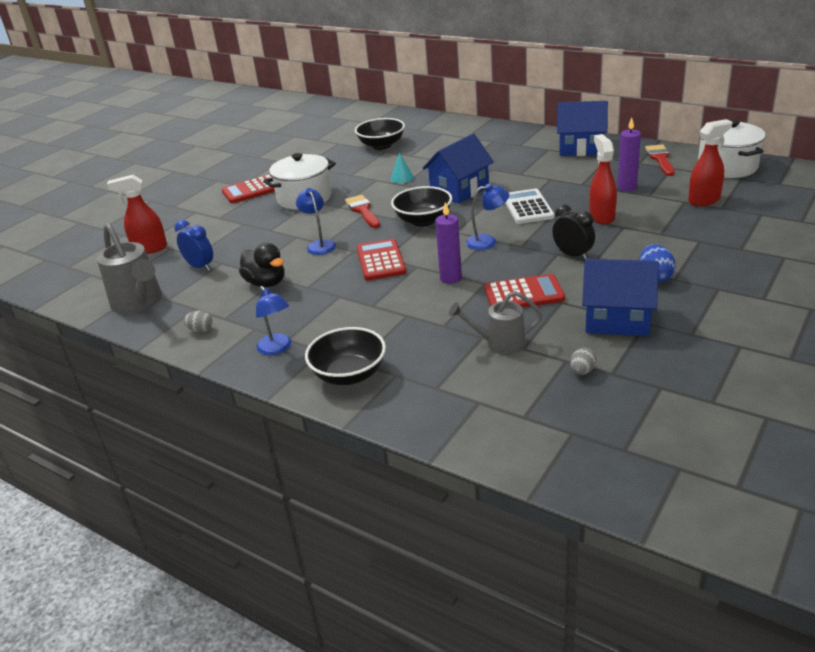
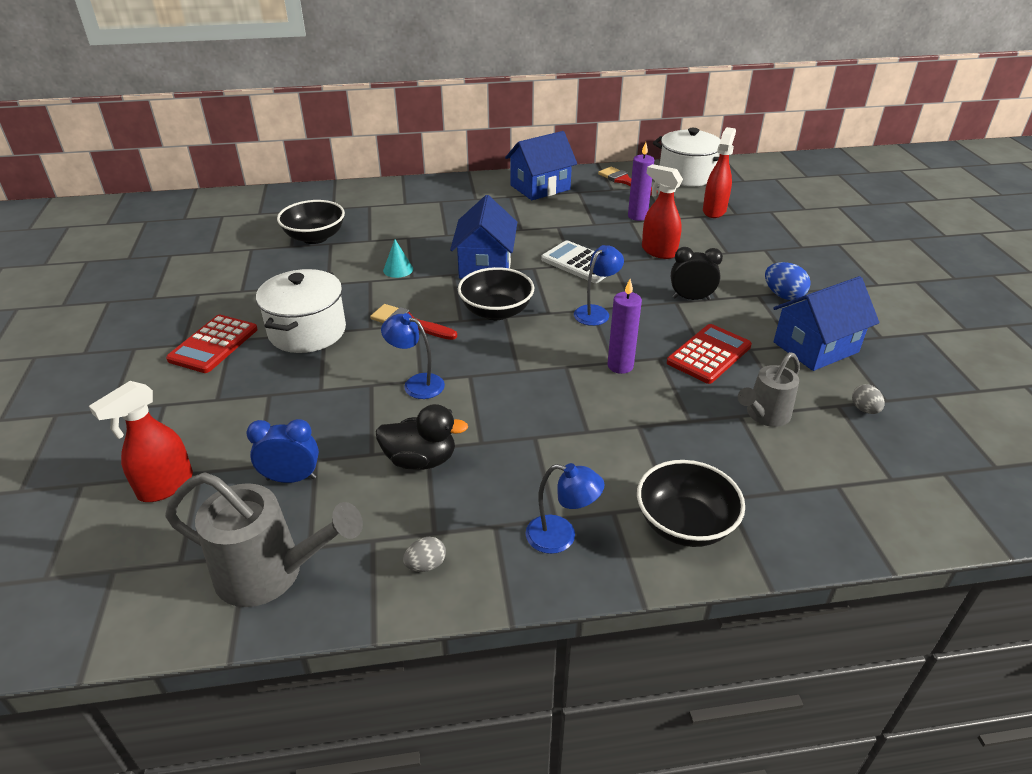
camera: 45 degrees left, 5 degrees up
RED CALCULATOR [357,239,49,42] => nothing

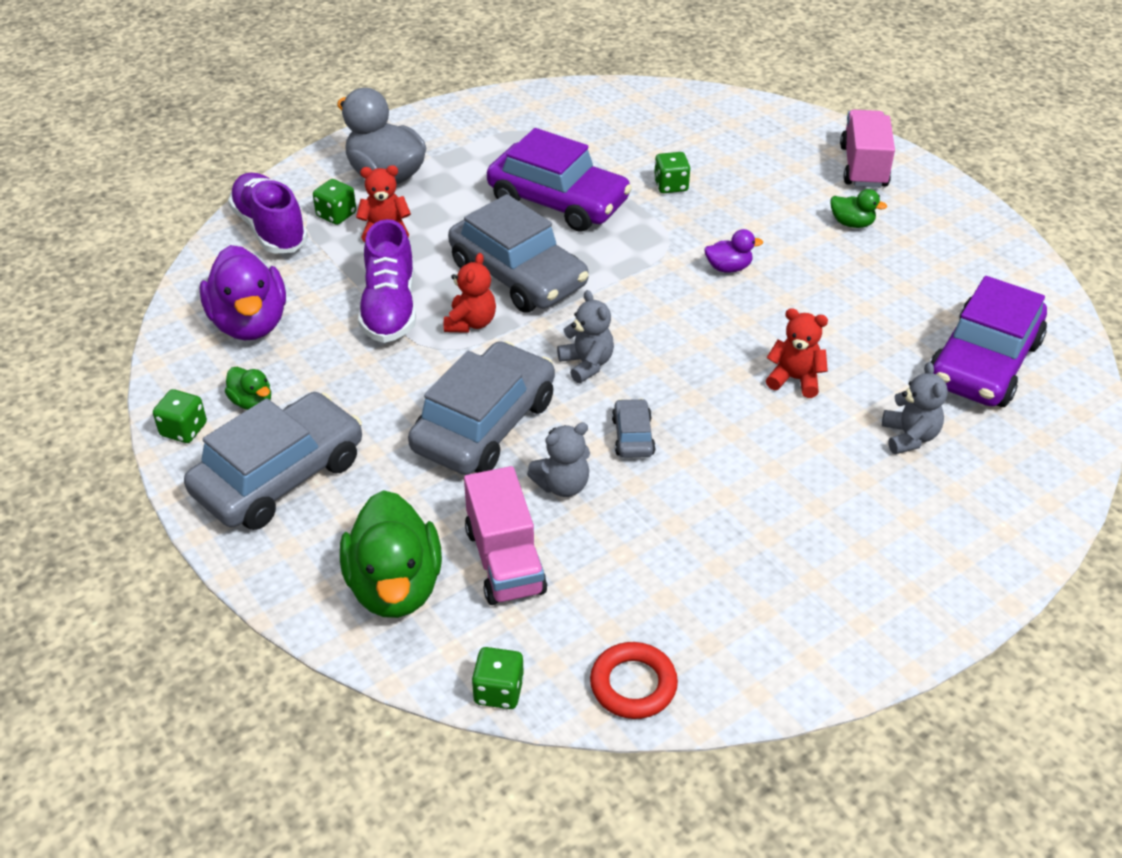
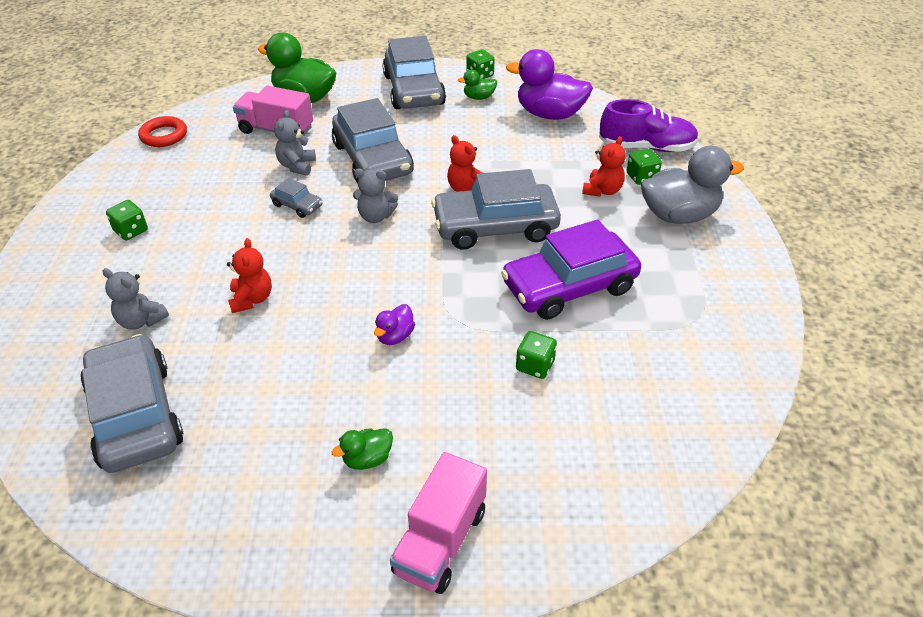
camera: 125 degrees right, 0 degrees up
ROYAL PURPLE AUTOMOBILE [930,276,117,131] => GRAY AUTOMOBILE [80,334,104,139]
EMERALD DIE [472,647,52,62] => EMERALD DIE [106,200,42,41], relocated
RED STUFFED BEAR [766,308,62,90] => RED STUFFED BEAR [227,238,45,75], 60 degrees counterclockwise
ROSY LORRY [840,110,55,78] => ROSY LORRY [390,452,97,142], 75 degrees clockwise
ROYAL PURPLE LACE-UP SHOE [358,219,58,124] => nothing

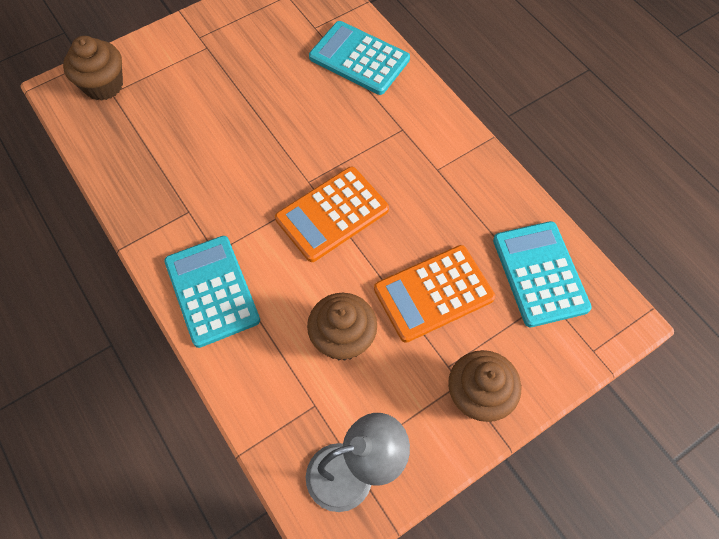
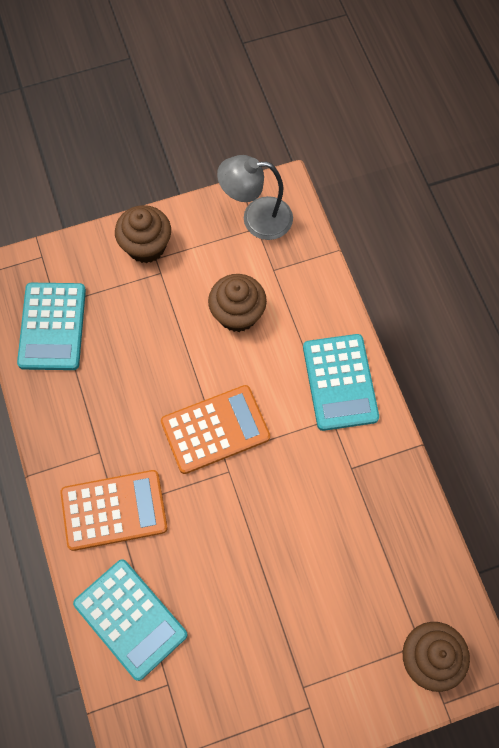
camera: 165 degrees left, 5 degrees up
BRIGHT ORANGE CALCULATOR [374,245,121,98] => BRIGHT ORANGE CALCULATOR [60,470,107,81], relocated

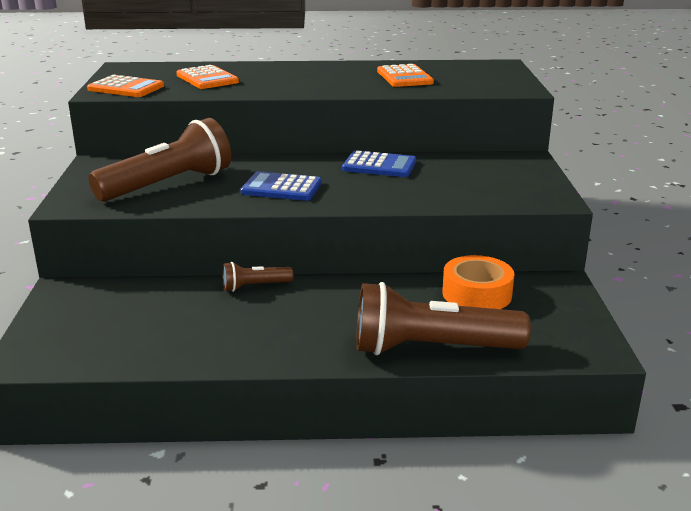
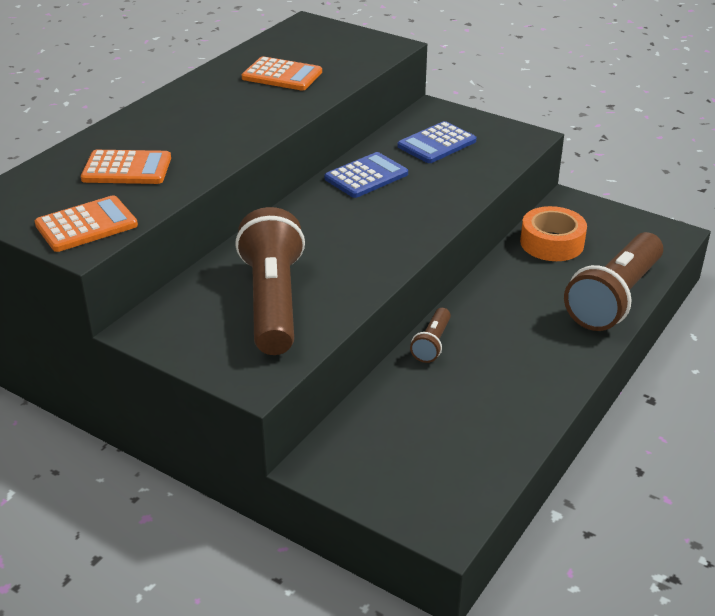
camera: 55 degrees left, 10 degrees up
BLUE CALCULATOR [240,171,82,30] => BLUE CALCULATOR [397,121,80,42], relocated

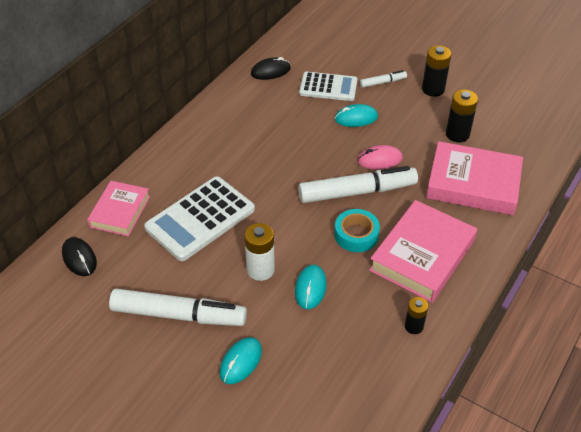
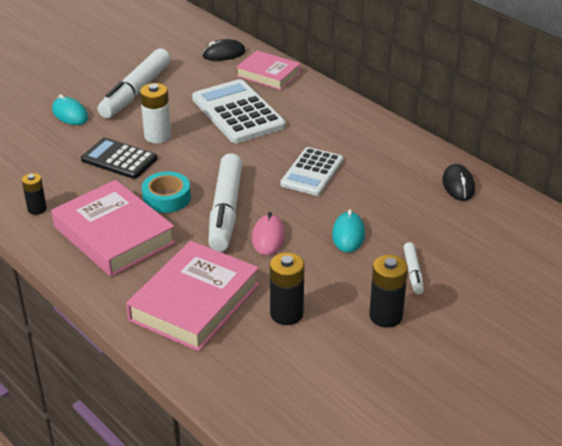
camera: 105 degrees right, 10 degrees down
AQUA COMPUTER MOUSE [295,265,32,44] => EBONY CALCULATOR [81,138,76,41]
PURE WHITE CALCULATOR [299,72,58,29] => PURE WHITE CALCULATOR [280,147,63,49], relocated

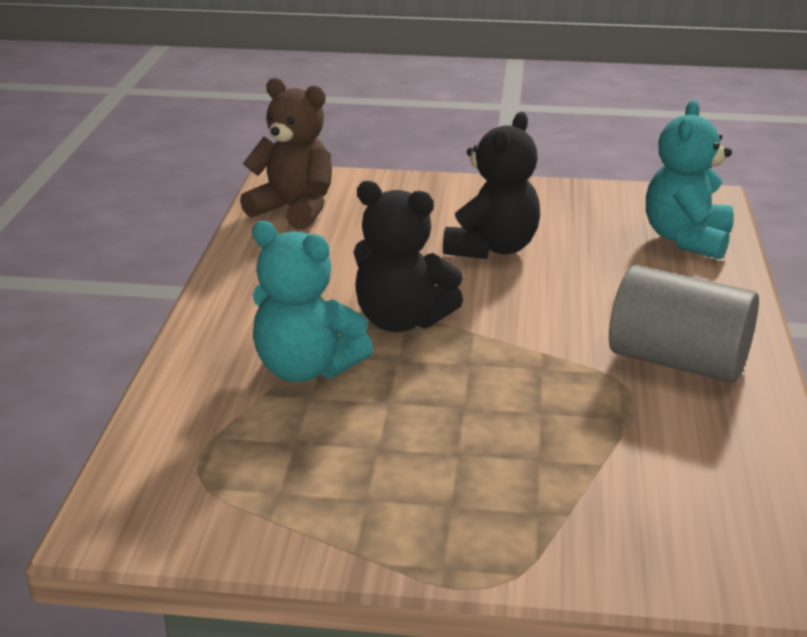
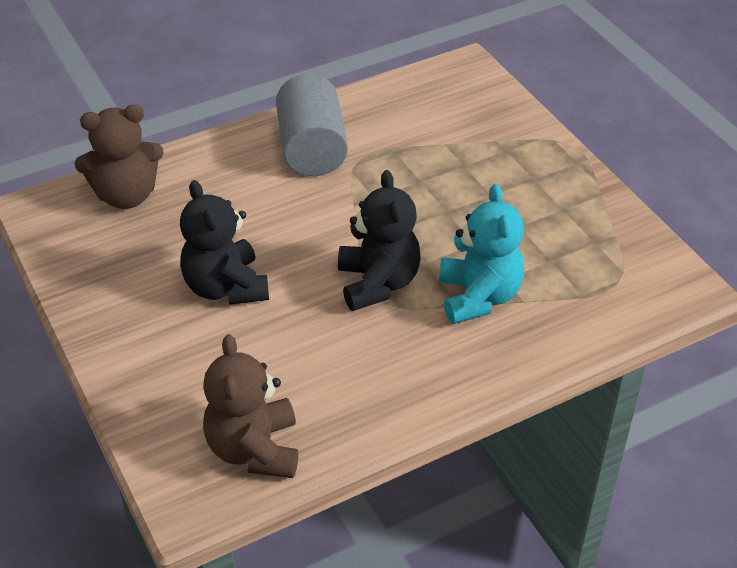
camera: 125 degrees left, 15 degrees up
AQUA STUFFED BEAR [646,100,88,159] => DARK BROWN STUFFED BEAR [75,105,89,104]
EBONY STUFFED BEAR [443,112,97,147] => EBONY STUFFED BEAR [180,180,89,125], 105 degrees counterclockwise

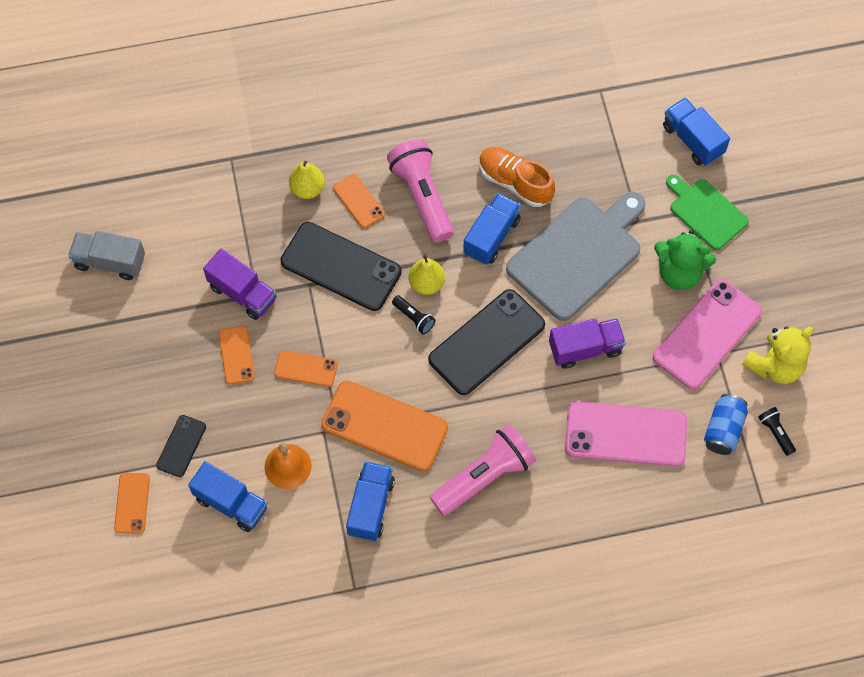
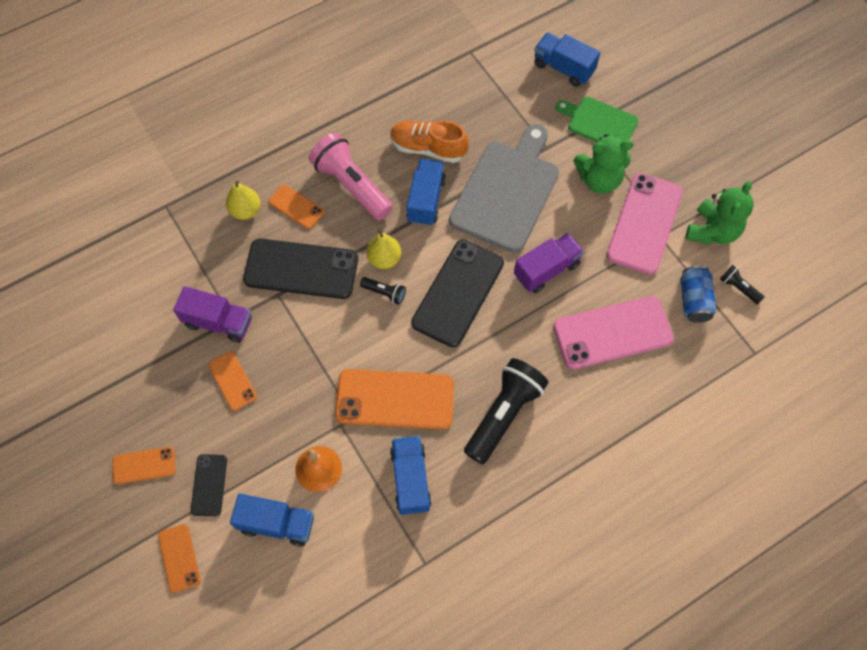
camera: 20 degrees left, 0 degrees up
BRIGHT ORANGE PHONE [274,350,64,37] => BRIGHT ORANGE PHONE [113,447,63,37], relocated
ROSY FLASHLIGHT [430,424,106,92] => EBONY FLASHLIGHT [464,358,85,106]
YELLOW STUFFED BEAR [742,326,72,58] => EMERALD STUFFED BEAR [686,181,68,64]
GRAY LORRY [68,231,77,49] => nothing

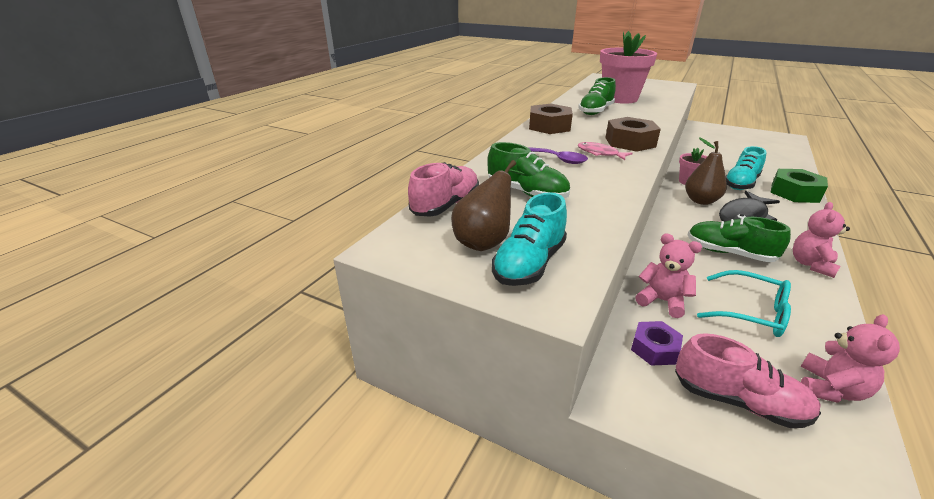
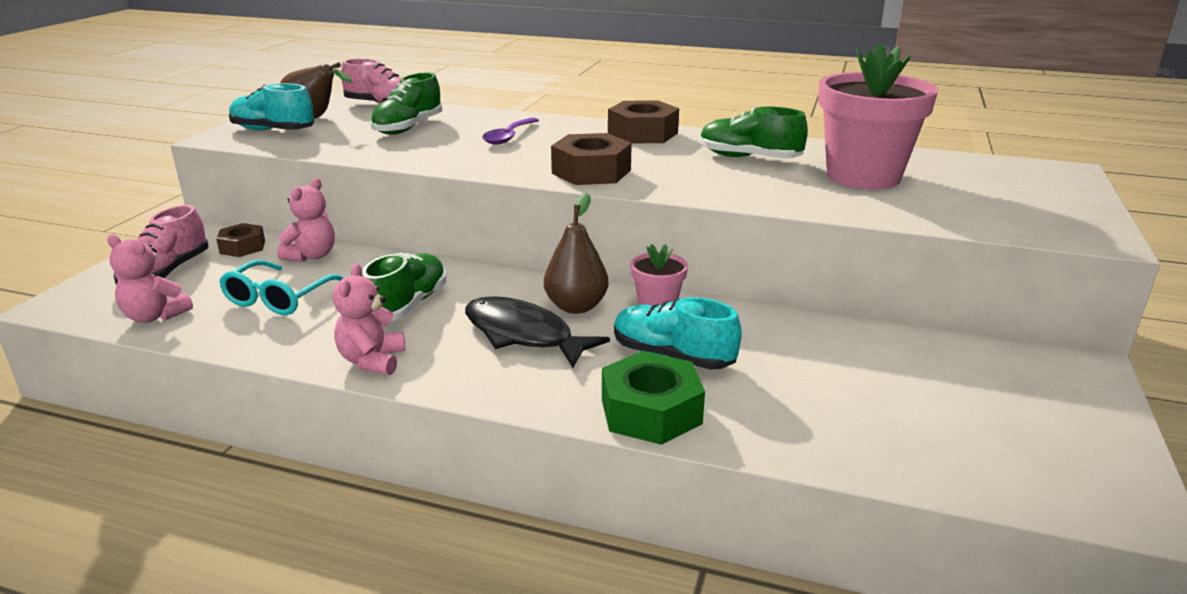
camera: 80 degrees right, 5 degrees down
ROYAL PURPLE HEXAGON NUT [631,321,52,45] => DARK BROWN HEXAGON NUT [216,223,49,34]
ROSY STUFFED BEAR [793,202,57,76] => ROSY STUFFED BEAR [333,263,72,112], 105 degrees counterclockwise
ROSY FISH [577,142,56,18] => nothing

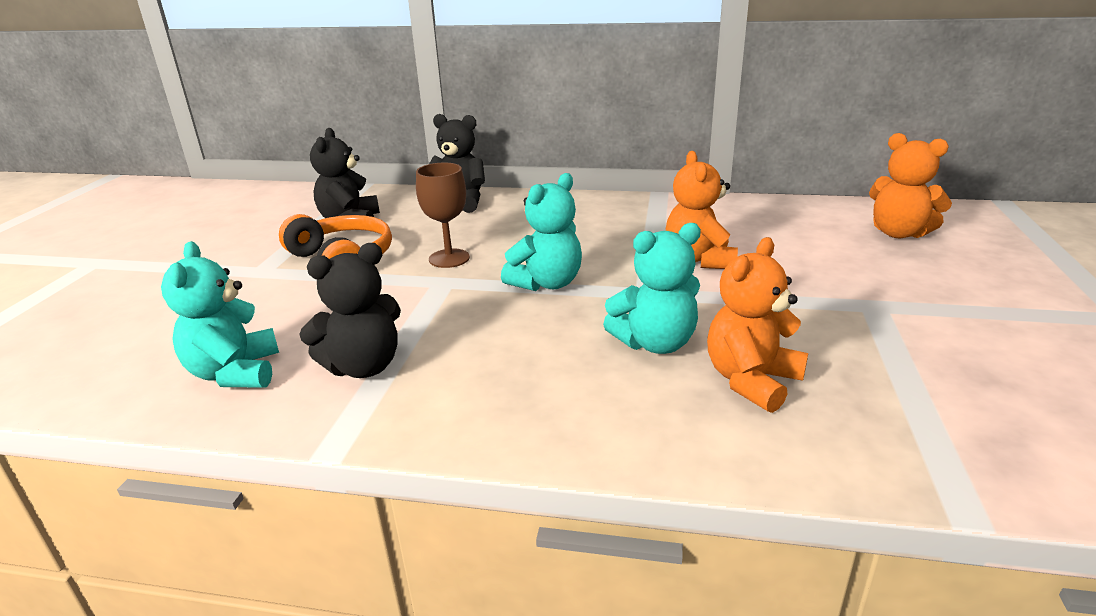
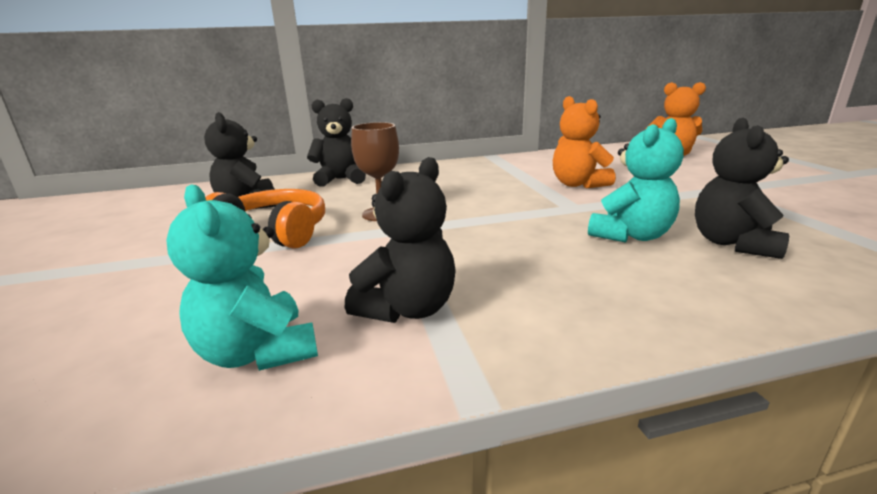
camera: 25 degrees left, 5 degrees down
BRIGHT ORANGE STUFFED BEAR [707,237,101,176] => EBONY STUFFED BEAR [695,118,94,141]
AQUA STUFFED BEAR [501,173,81,118] => nothing

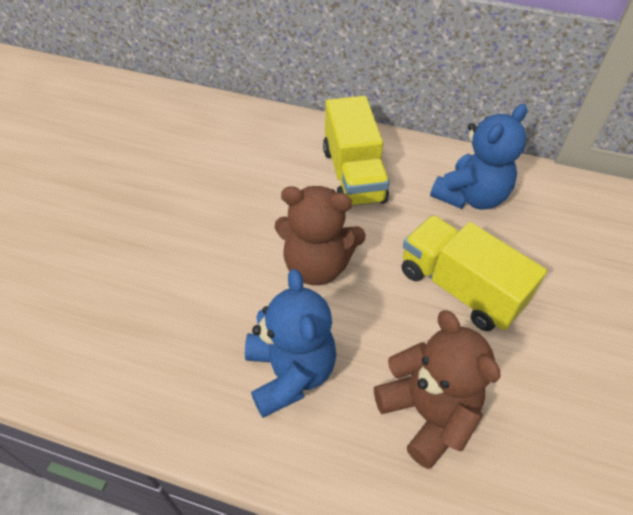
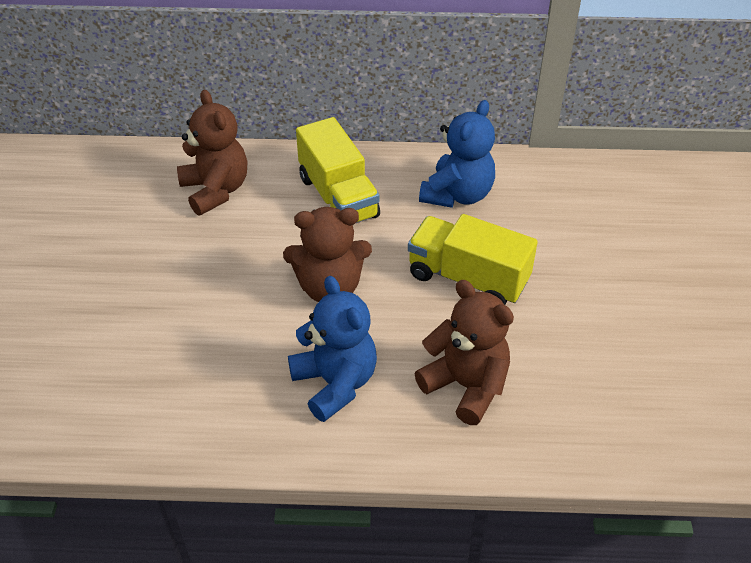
camera: 15 degrees left, 5 degrees down
nothing => DARK BROWN STUFFED BEAR [177,89,70,127]

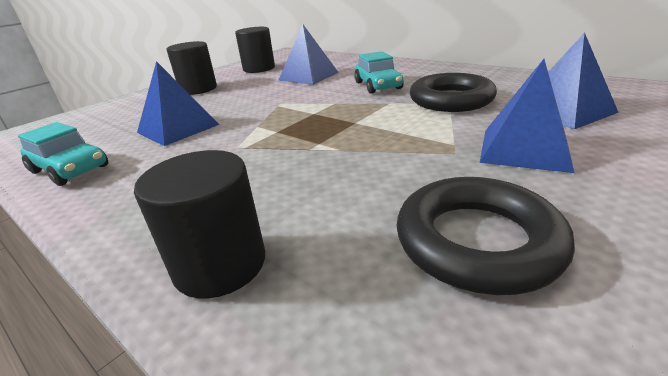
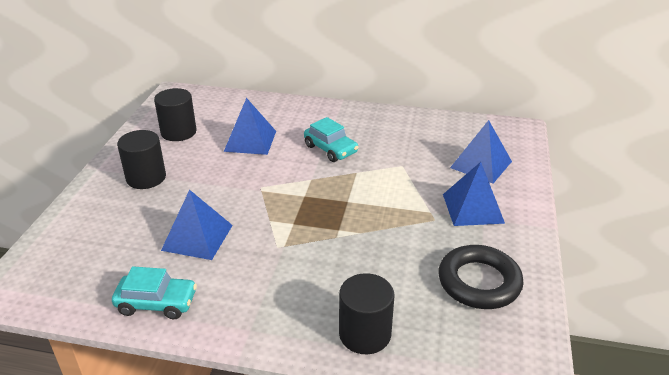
camera: 30 degrees left, 5 degrees up
EBONY HOOP [410,73,87,39] => nothing

